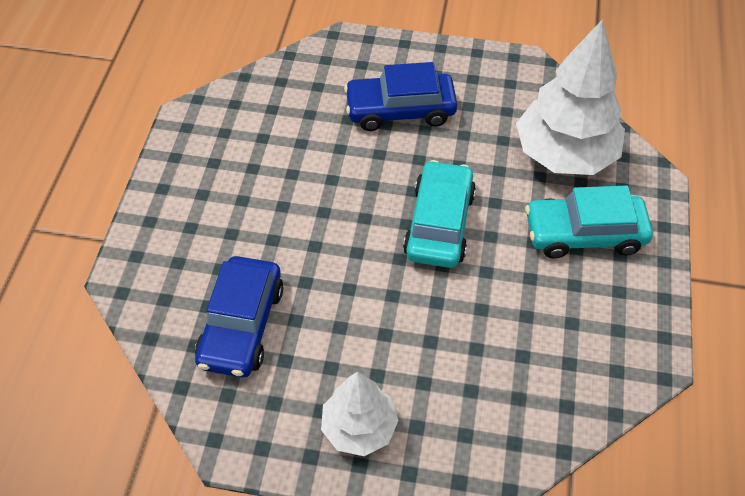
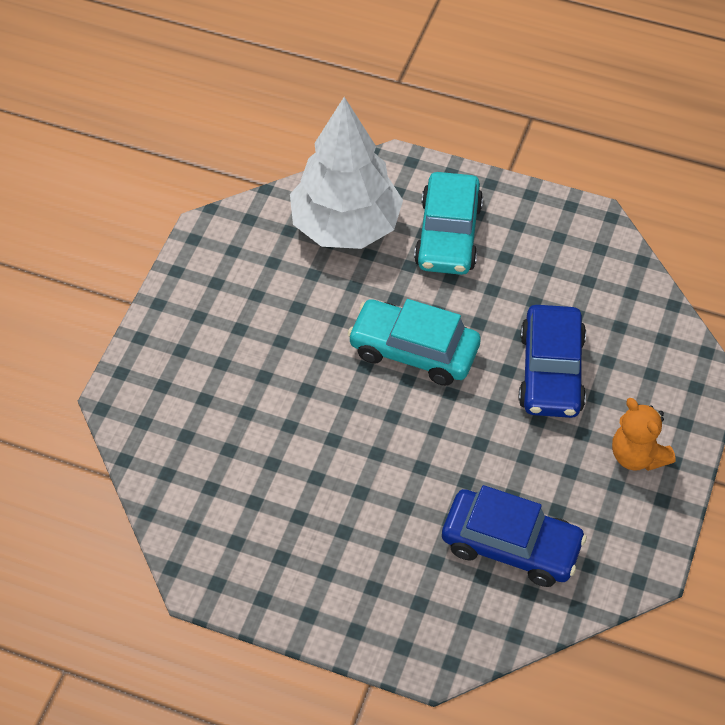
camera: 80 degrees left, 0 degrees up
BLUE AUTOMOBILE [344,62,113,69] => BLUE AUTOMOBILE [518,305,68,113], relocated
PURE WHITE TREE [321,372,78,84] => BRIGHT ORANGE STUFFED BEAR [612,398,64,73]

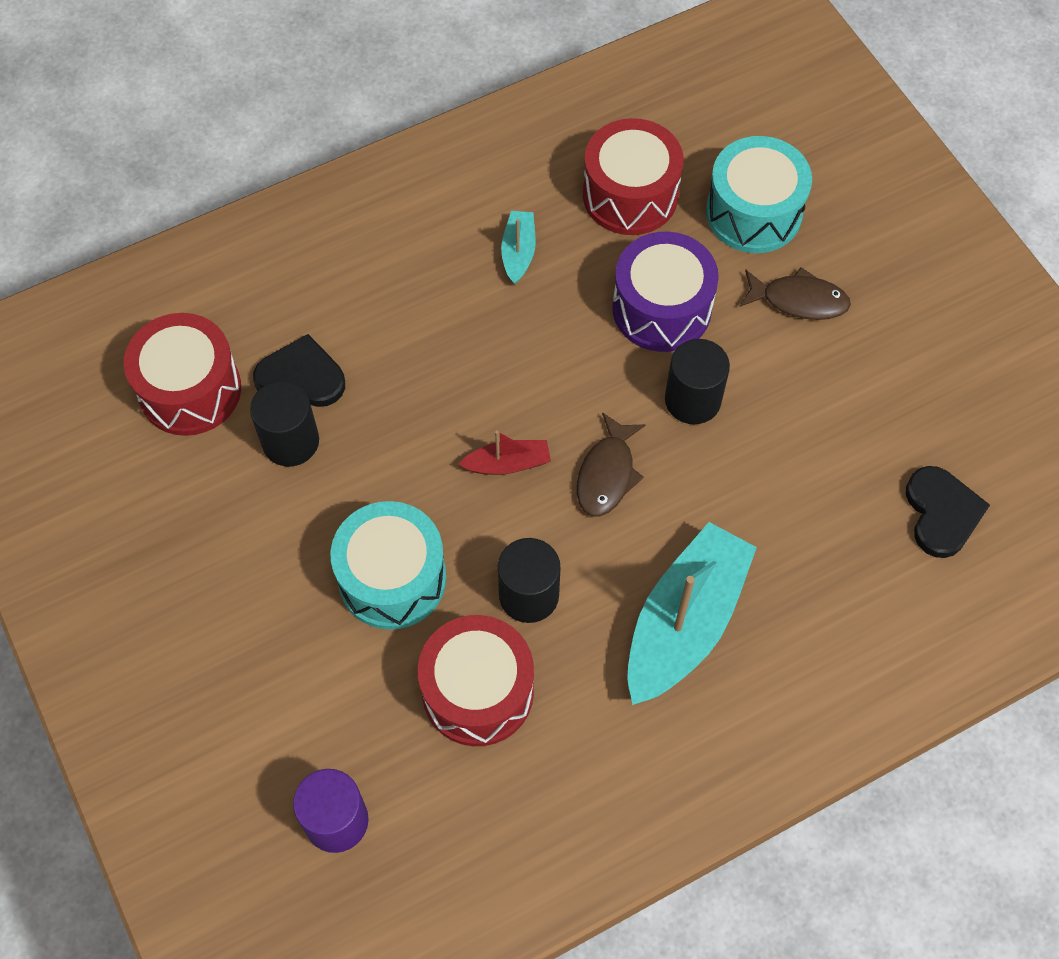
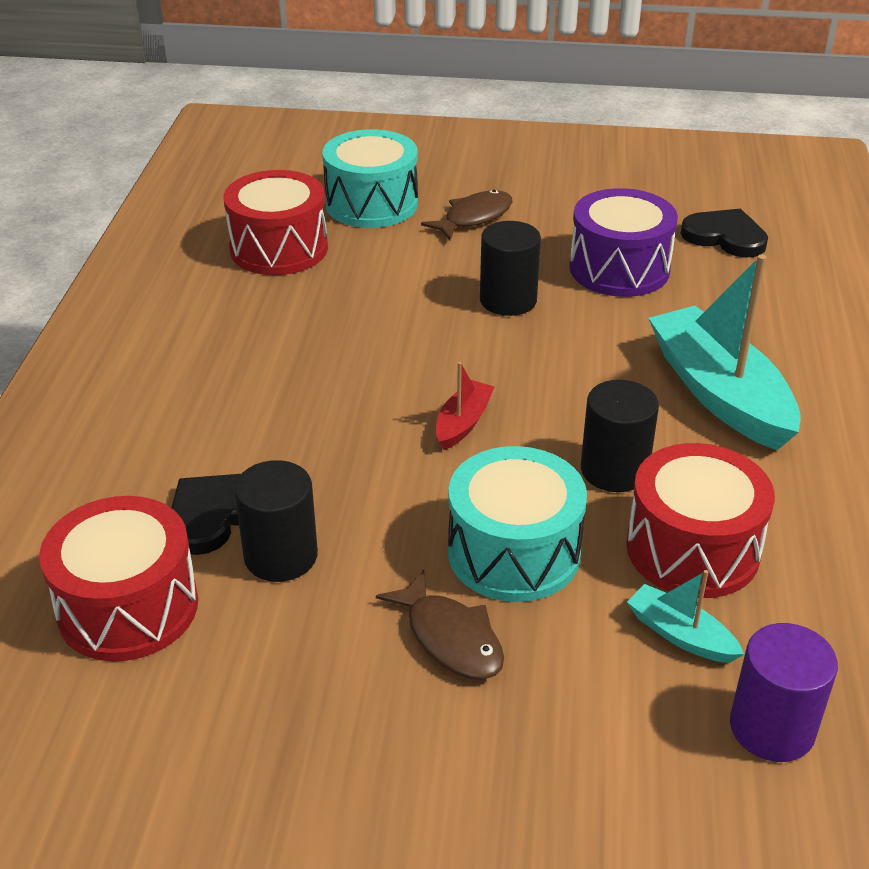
camera: 55 degrees left, 25 degrees down
DARK BROWN FISH [577,412,69,105] => DARK BROWN FISH [376,569,128,111], relocated
ROYAL PURPLE SNARE DRUM [612,232,107,120] => ROYAL PURPLE SNARE DRUM [569,188,109,109], relocated
AQUA SAILBOAT [501,211,35,73] => AQUA SAILBOAT [627,570,117,93], relocated

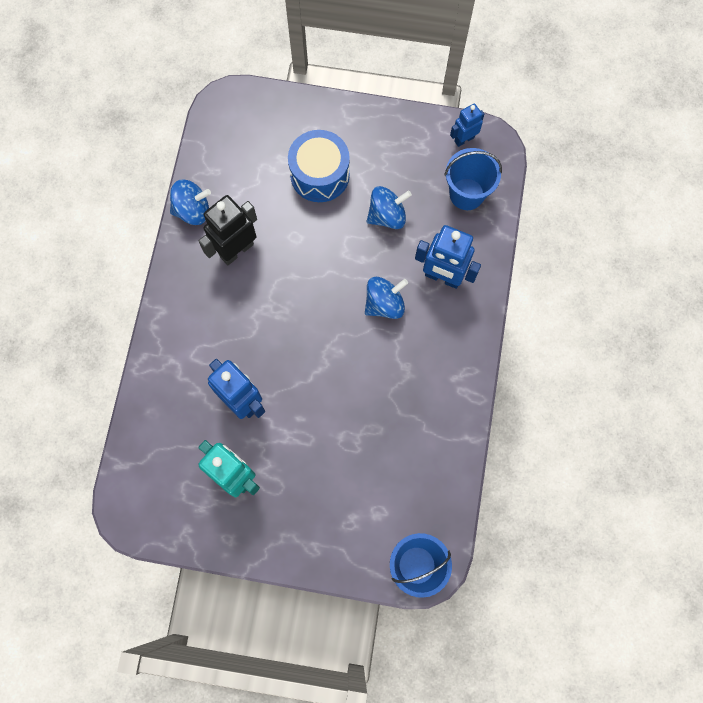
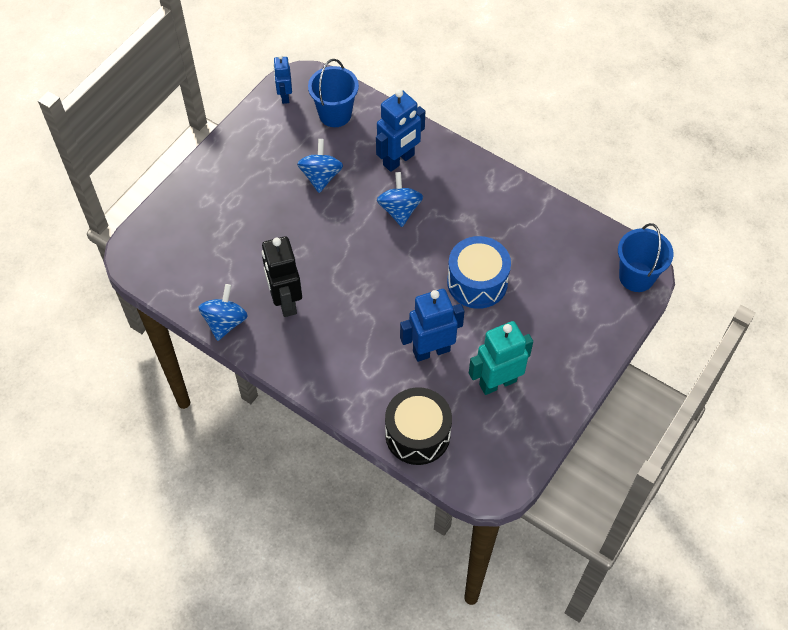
camera: 65 degrees left, 15 degrees down
nothing => EBONY SNARE DRUM [385,387,67,78]
BLUE SNARE DRUM [288,130,62,72] => BLUE SNARE DRUM [447,236,64,73], relocated

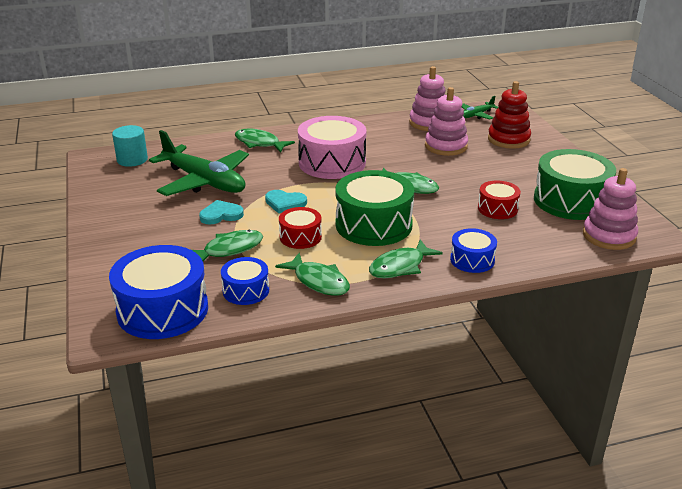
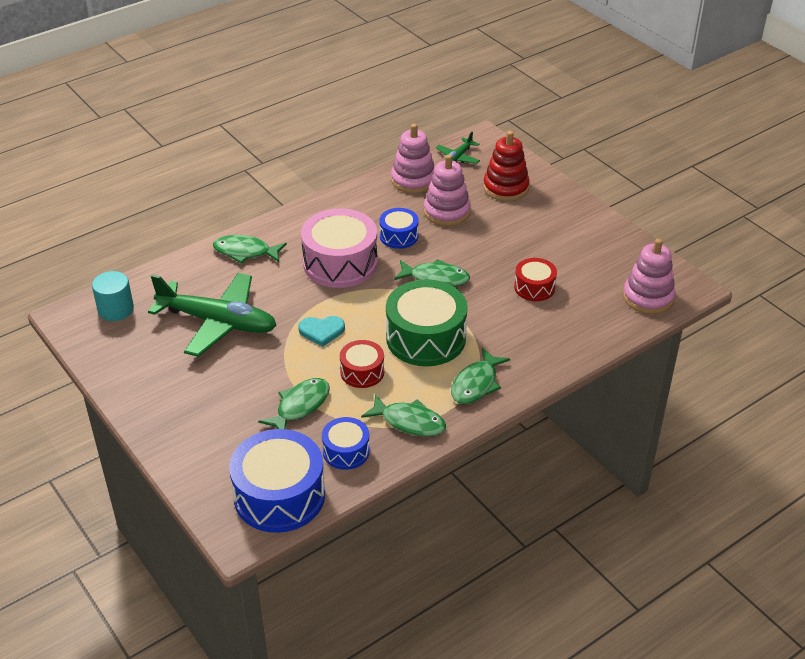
camera: 20 degrees left, 10 degrees up
BLUE SNARE DRUM [450,228,47,45] => BLUE SNARE DRUM [379,208,40,41], relocated
AQUA HEART [199,200,45,24] => nothing
EMERALD SNARE DRUM [534,149,82,71] => nothing

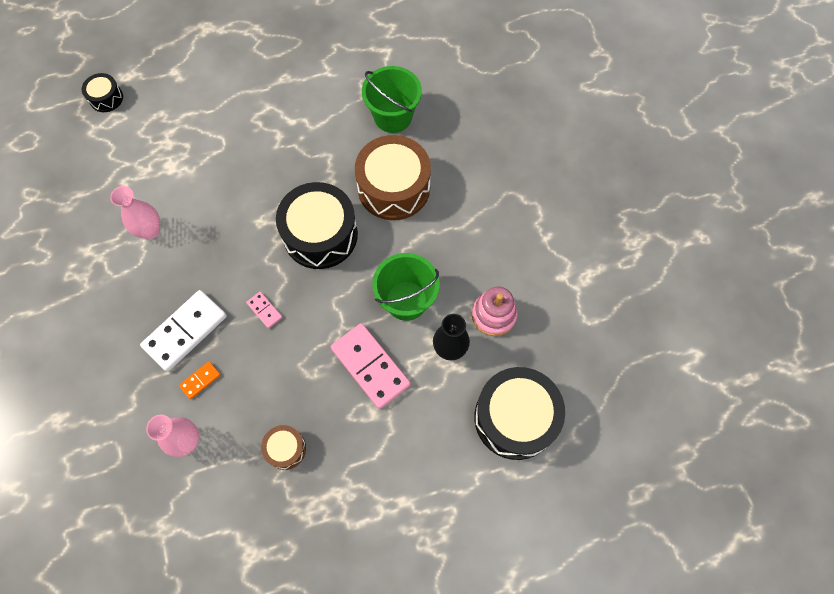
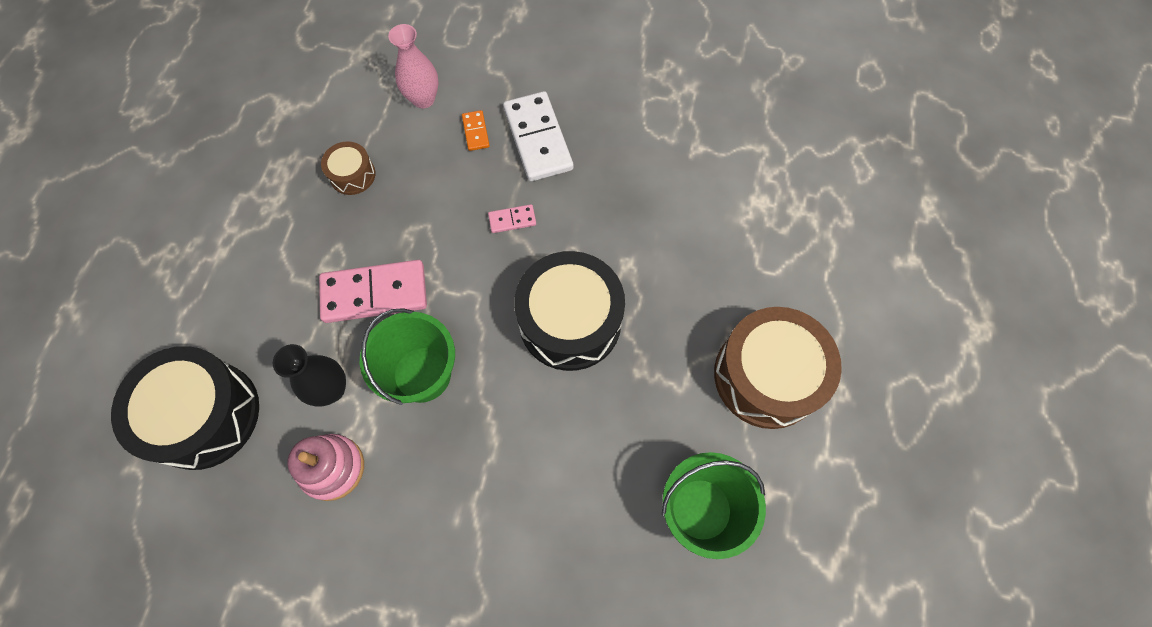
camera: 120 degrees right, 0 degrees up
DARK BROWN SNARE DRUM [355,135,76,85] => DARK BROWN SNARE DRUM [714,307,128,122], relocated
EBONY SNARE DRUM [82,73,41,39] => nothing
ROSY VASE [110,186,50,53] => nothing

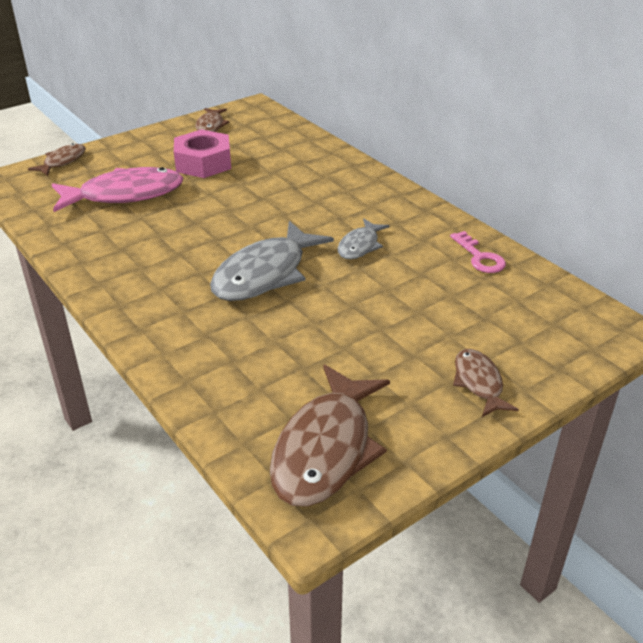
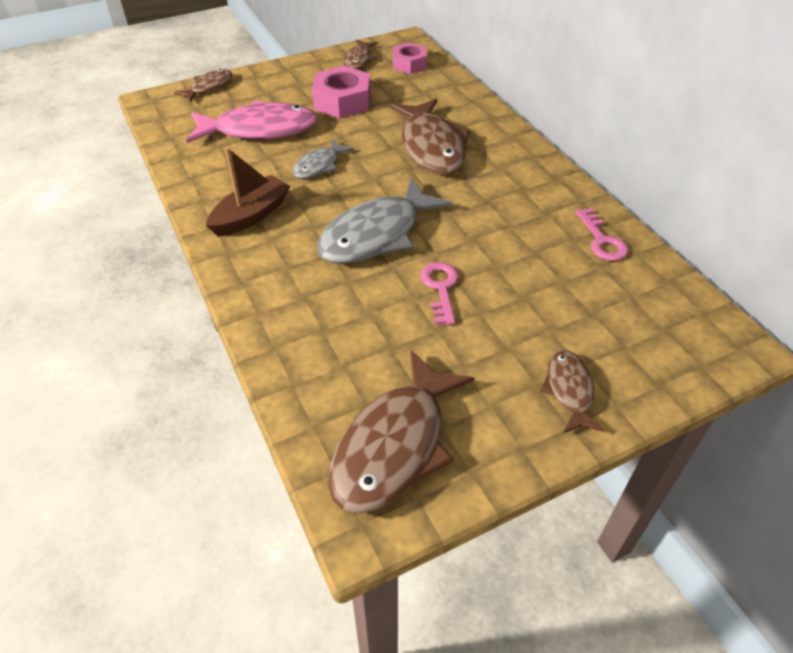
camera: 10 degrees right, 10 degrees up
nothing => DARK BROWN SAILBOAT [206,147,84,90]
GRAY FISH [338,219,52,41] => GRAY FISH [292,139,62,40], relocated
nothing => DARK BROWN FISH [390,99,80,76]
nothing => ROSY HEXAGON NUT [393,42,34,32]
nothing => ROSY DOOR KEY [420,262,38,63]

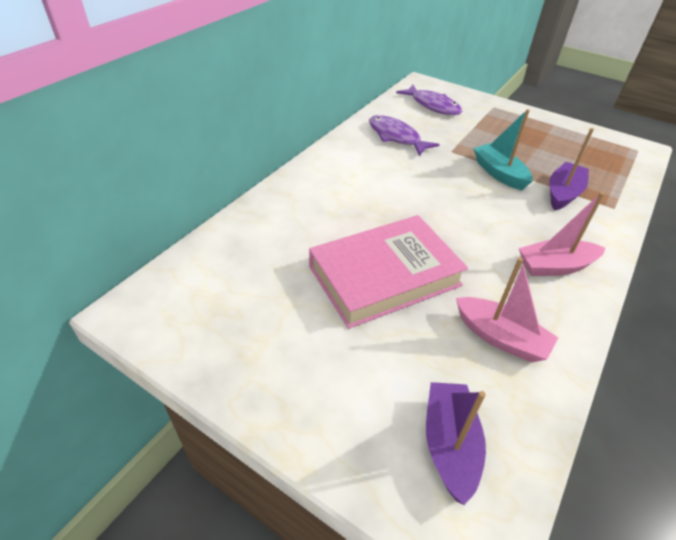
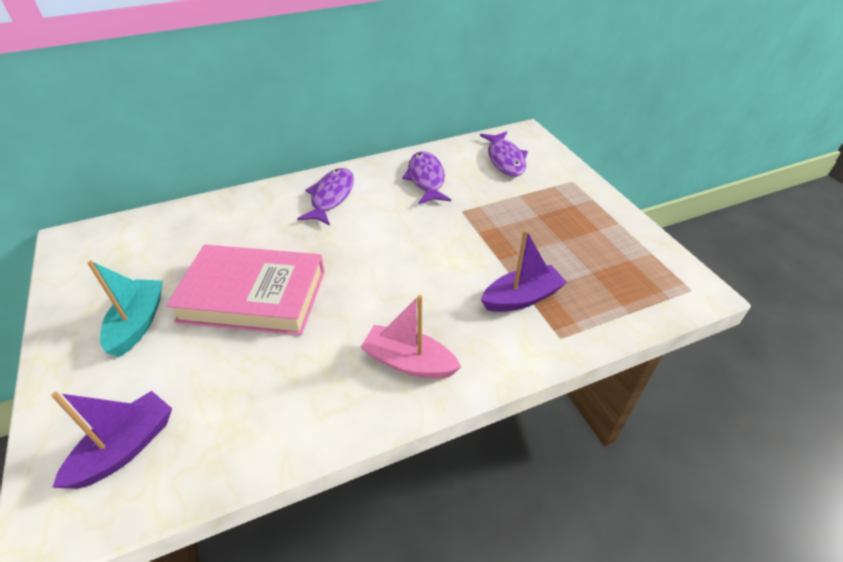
camera: 35 degrees right, 0 degrees up
AQUA SAILBOAT [474,109,59,81] => AQUA SAILBOAT [87,261,76,96], relocated
nothing => ROYAL PURPLE FISH [297,168,57,57]
ROSY SAILBOAT [456,257,102,106] => nothing

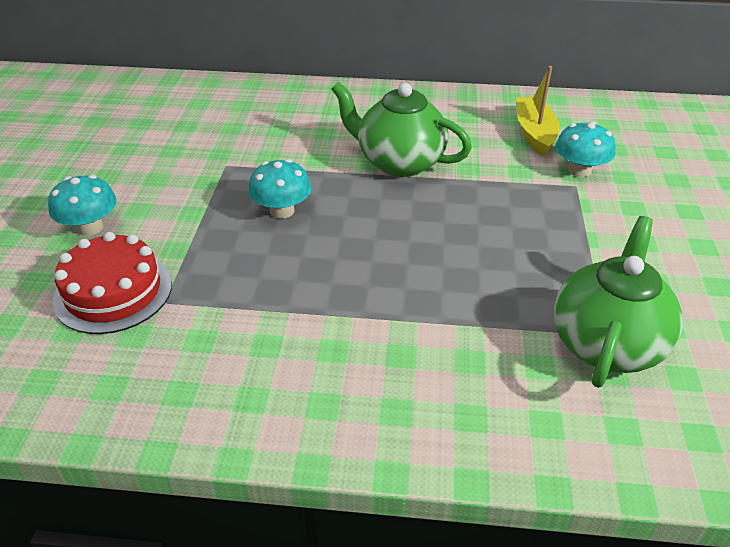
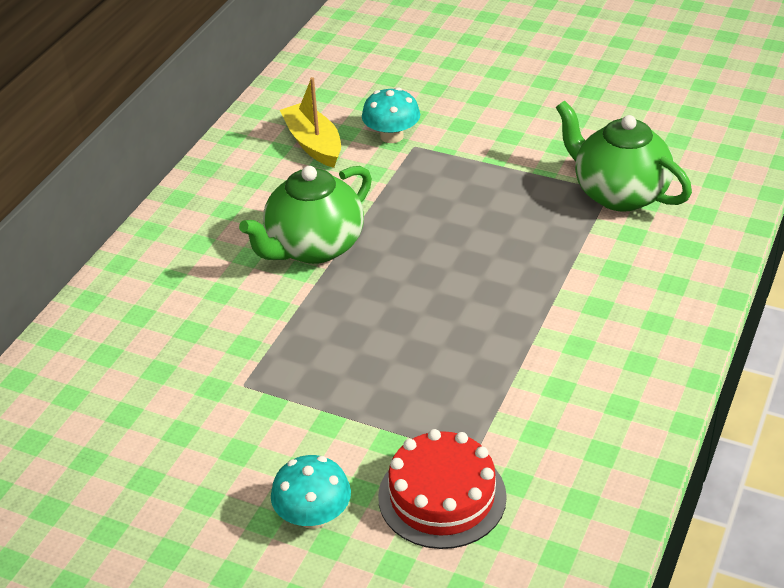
camera: 70 degrees left, 0 degrees up
YELLOW SAILBOAT [516,66,43,91] => YELLOW SAILBOAT [280,77,61,91], 45 degrees clockwise
AQUA FUNGUS [248,159,64,60] => nothing

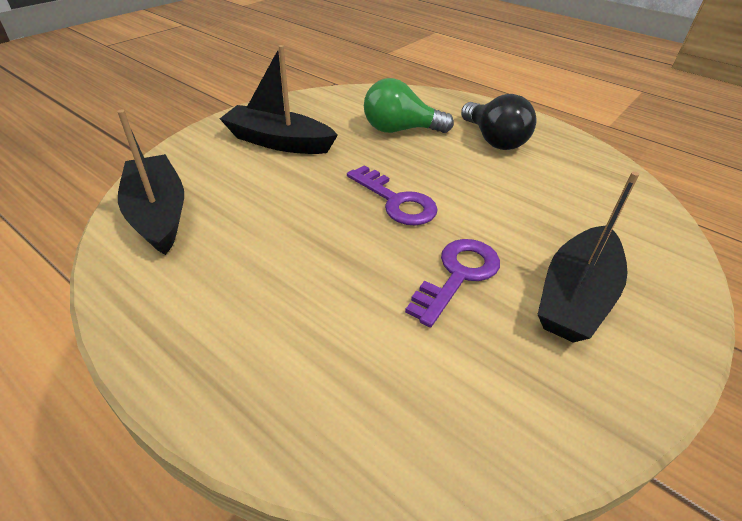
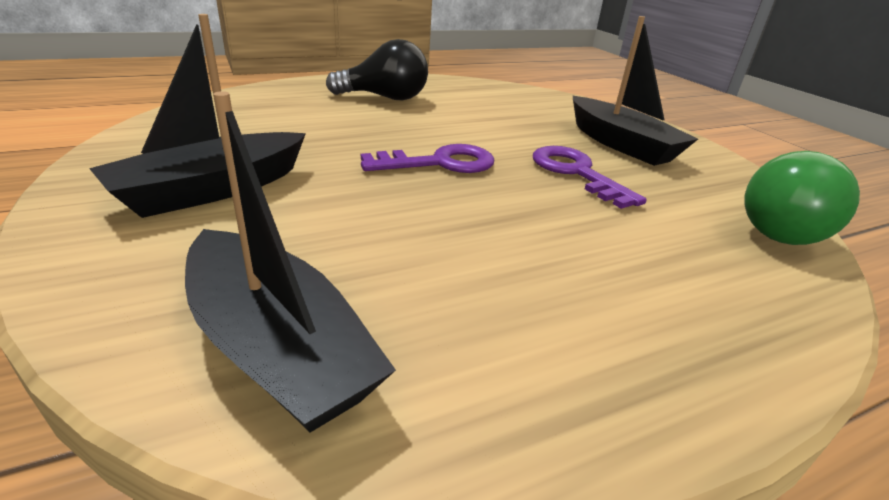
camera: 65 degrees left, 10 degrees down
EBONY SAILBOAT [117,110,67,145] => EBONY SAILBOAT [185,91,211,342], 135 degrees counterclockwise
EMERALD LIGHT BULB [364,78,90,55] => EMERALD LIGHT BULB [744,151,116,94], relocated

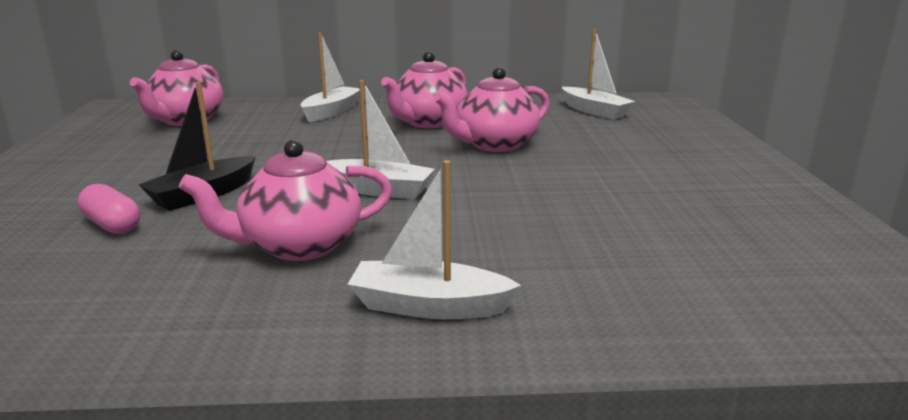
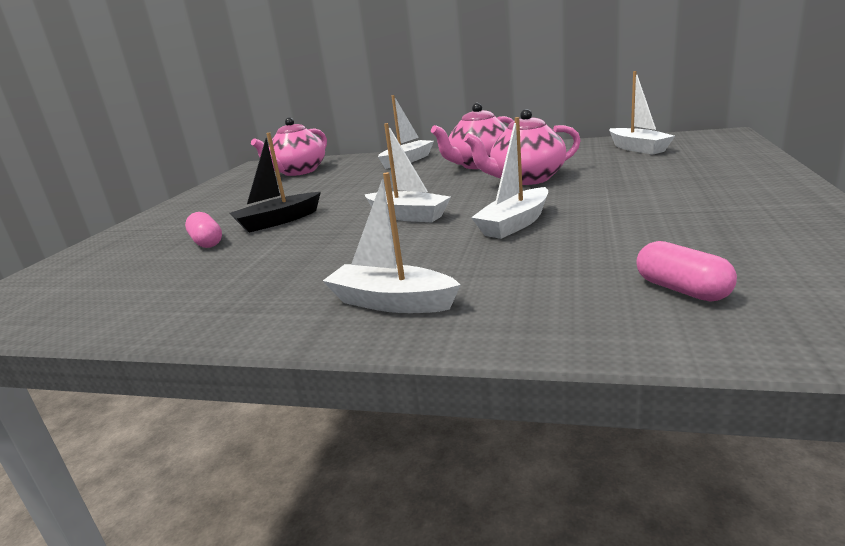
camera: 20 degrees right, 0 degrees up
nothing => PURE WHITE SAILBOAT [471,117,77,122]
nothing => ROSY PILL SHAPE [636,241,101,61]
ROSY CHINA TEAPOT [179,139,213,122] => nothing

